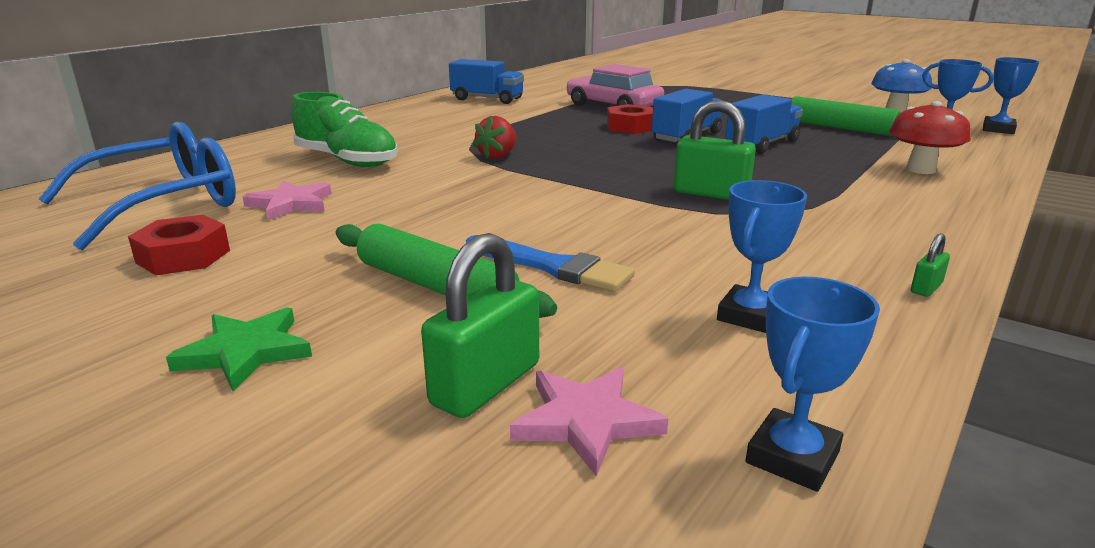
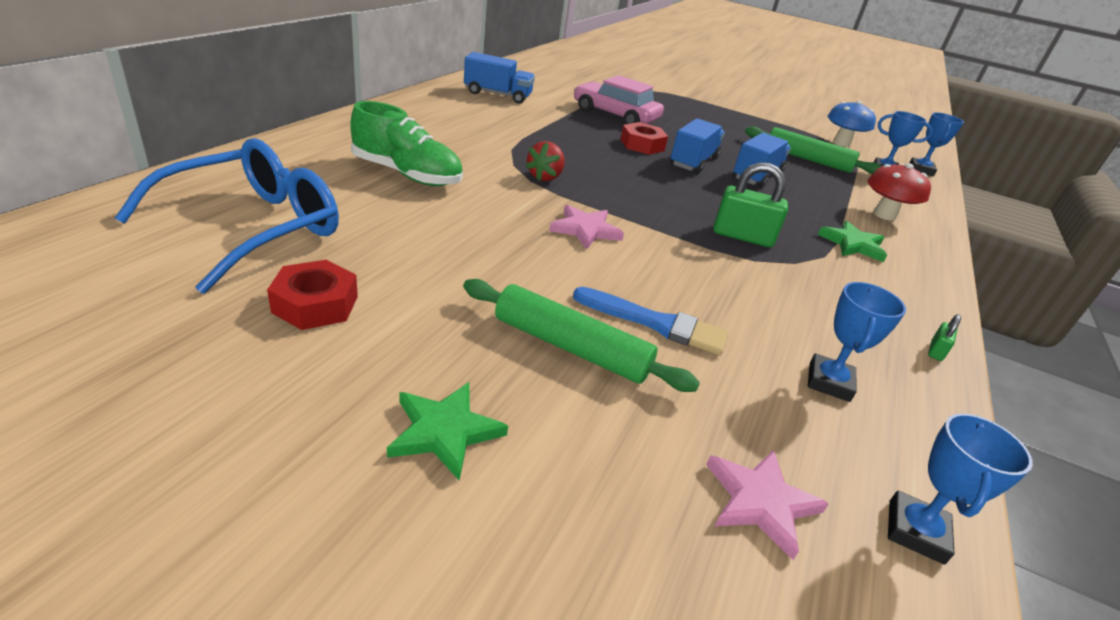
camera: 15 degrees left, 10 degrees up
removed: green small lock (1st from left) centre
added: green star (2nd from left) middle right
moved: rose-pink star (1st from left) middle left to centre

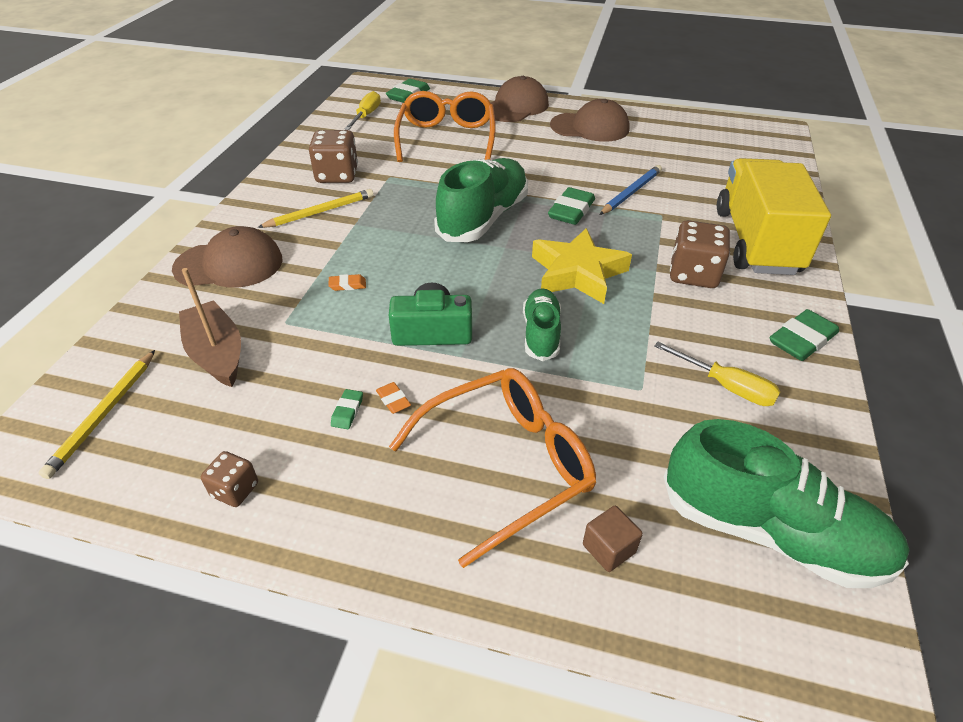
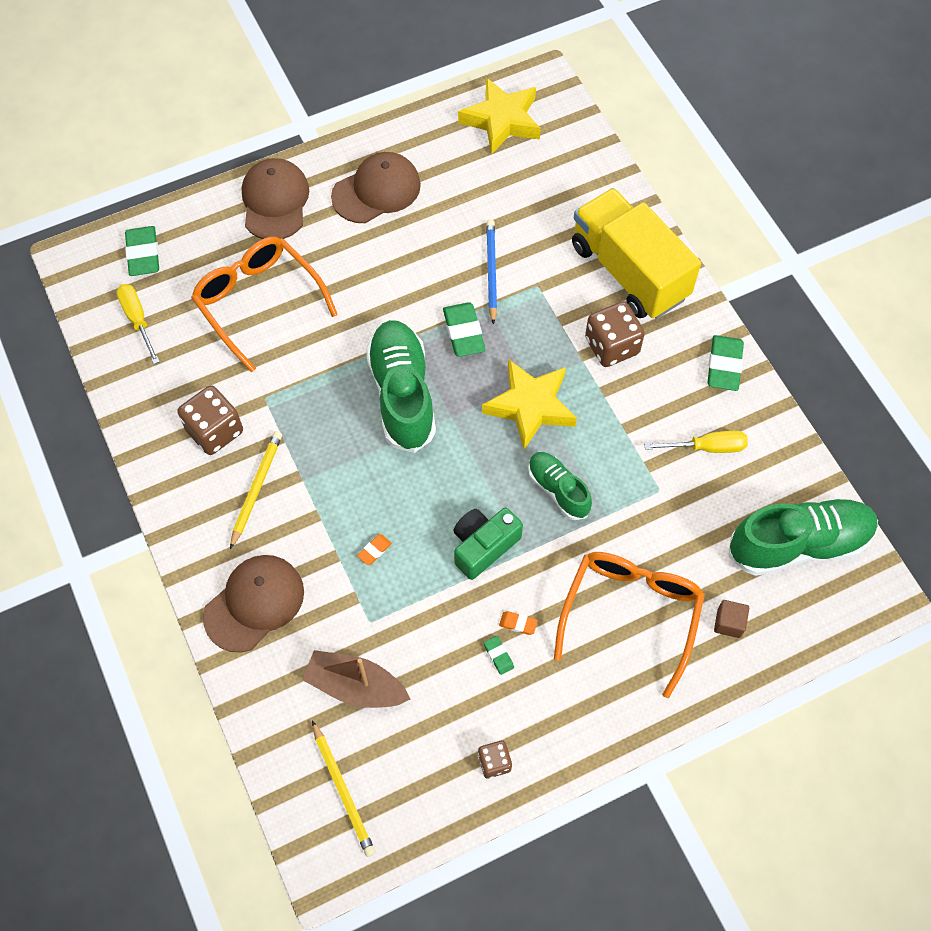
camera: 40 degrees left, 20 degrees up
added: golden star (1st from left) top centre

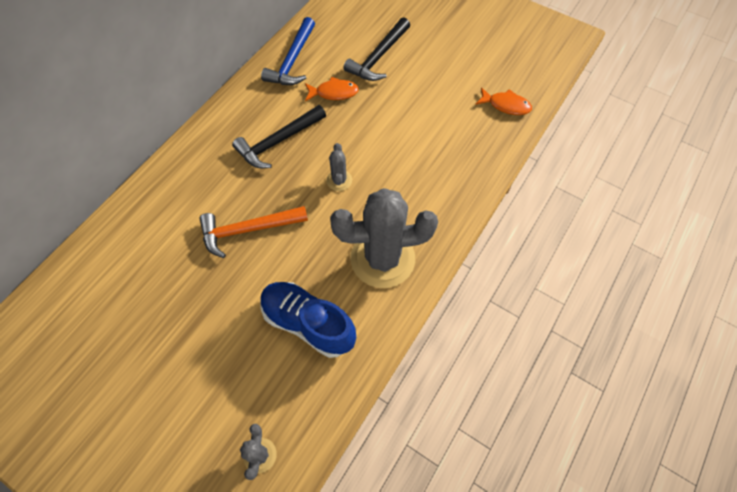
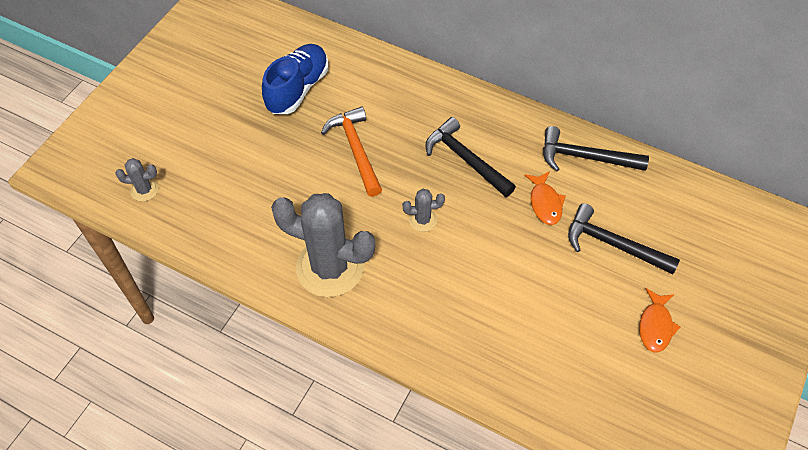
camera: 85 degrees right, 5 degrees down
moved: cobalt shoe centre to top centre; bright orange toy fish (2nd from left) top right to bottom right
recoloured: cobalt hammer top centre to ebony hammer (2nd from left) top right
turned: grey saguaro cactus (3rd from left in the first image) centre = centre 60 degrees counterclockwise

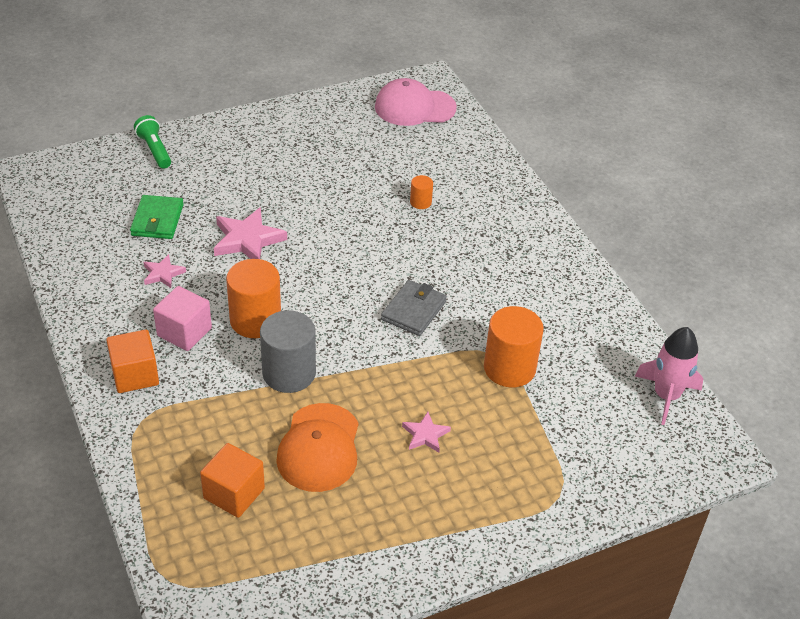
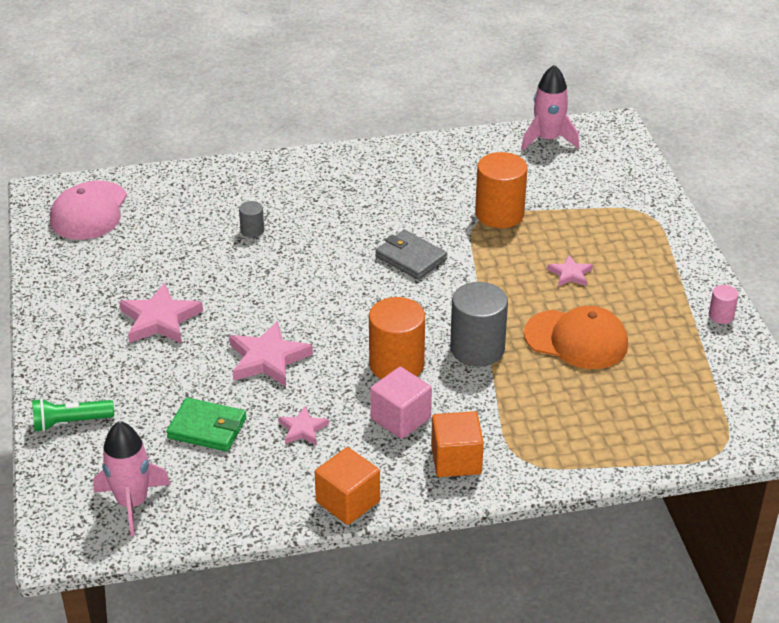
camera: 75 degrees left, 5 degrees down
added: rose-pink rocket (1st from left) bottom left; rose-pink star (1st from left) middle left; rose-pink solid cylinder middle right
moved: bright orange solid cube (2nd from left in the first image) bottom left to bright orange solid cube (1st from left) bottom centre
recoloured: bright orange solid cylinder (2nd from left) top centre to grey solid cylinder (1st from left) middle left

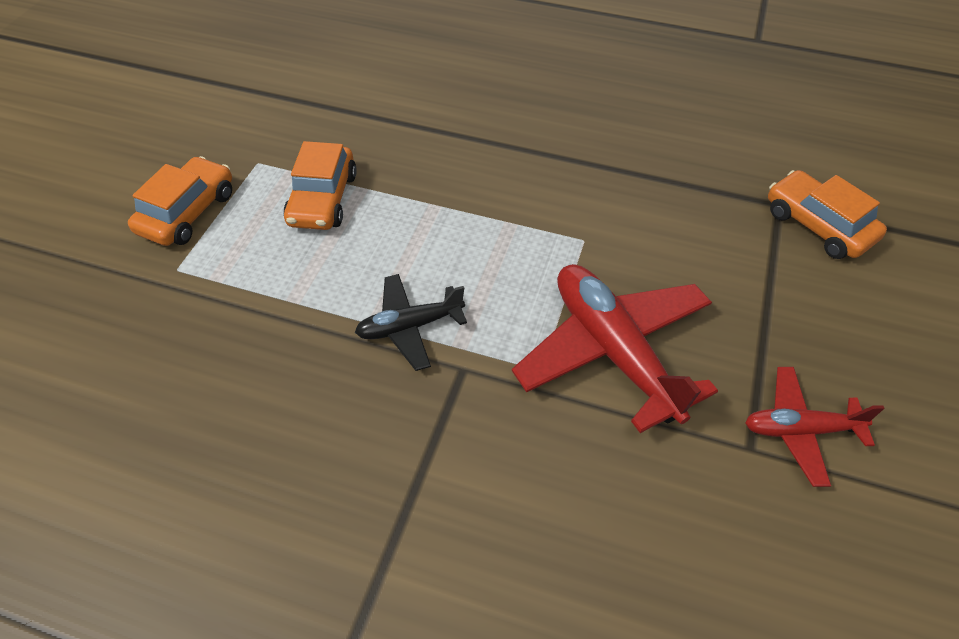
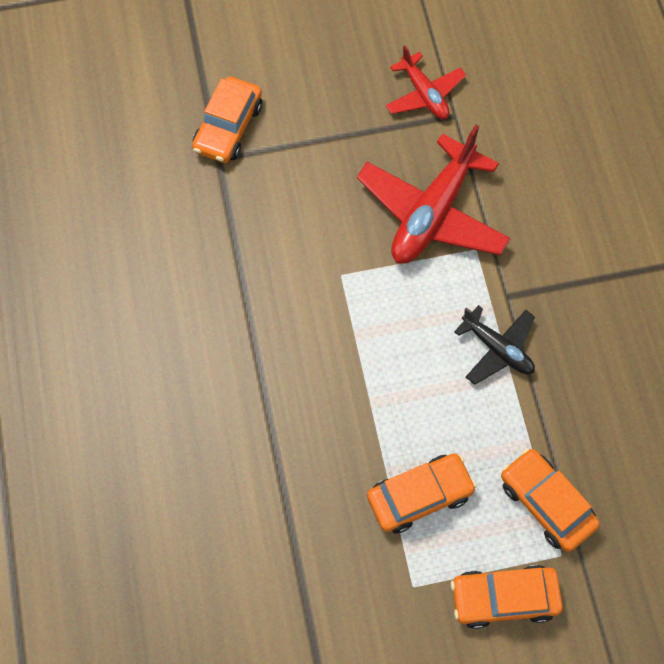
camera: 120 degrees left, 15 degrees up
added: bright orange toy car (4th from left) bottom right

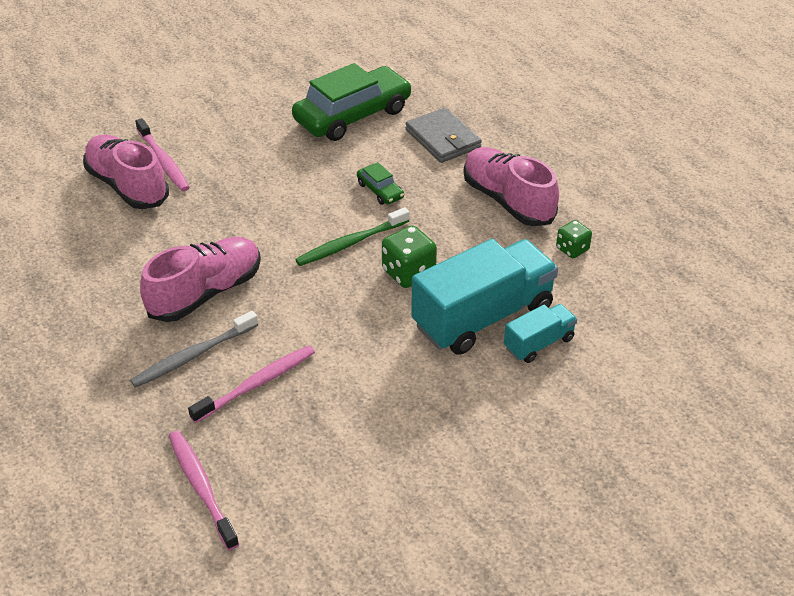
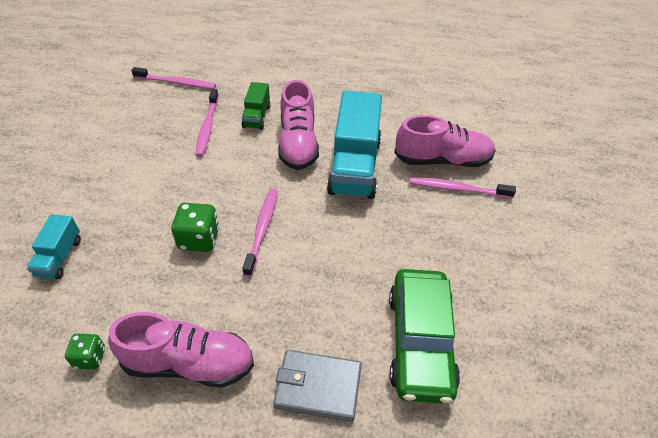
camera: 130 degrees right, 5 degrees up
removed: green toy car (2nd from left) top centre
moved: turquoise lorry (1st from left in the first image) centre to turquoise lorry (2nd from left) top centre
replaced: grey toothbrush middle left to green lorry top centre
recoloured: green toothbrush centre to rose-pink toothbrush (3rd from left) centre

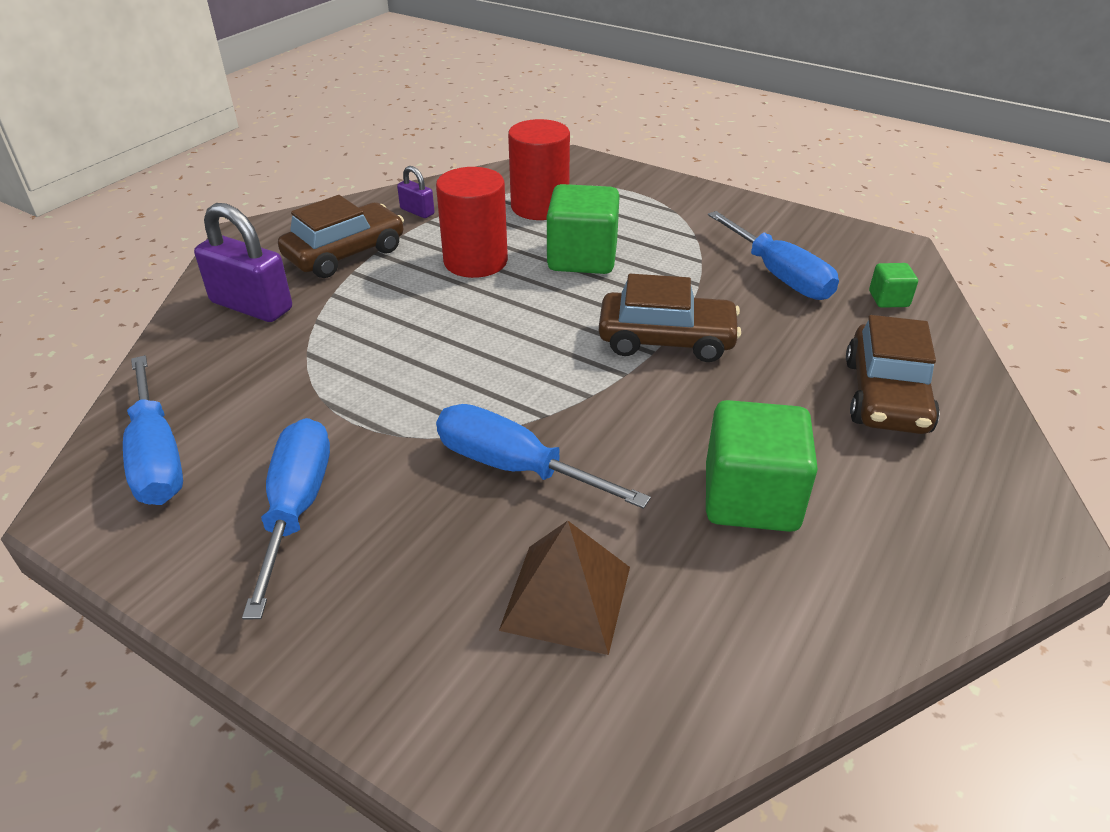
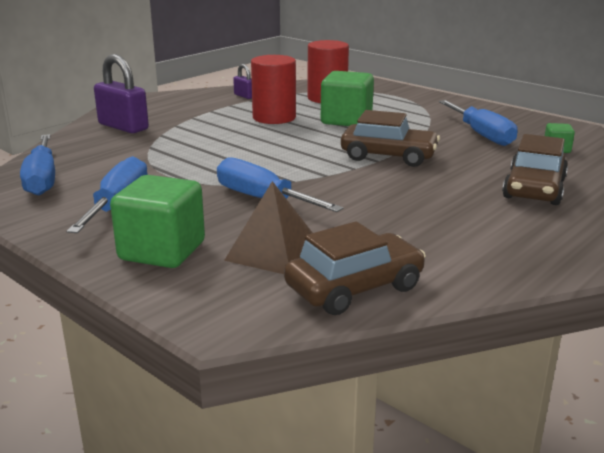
camera: 10 degrees right, 15 degrees down
moved: green solid cube (2nd from left in the first image) middle right to green solid cube (1st from left) middle left; brown toy car (1st from left) top left to centre

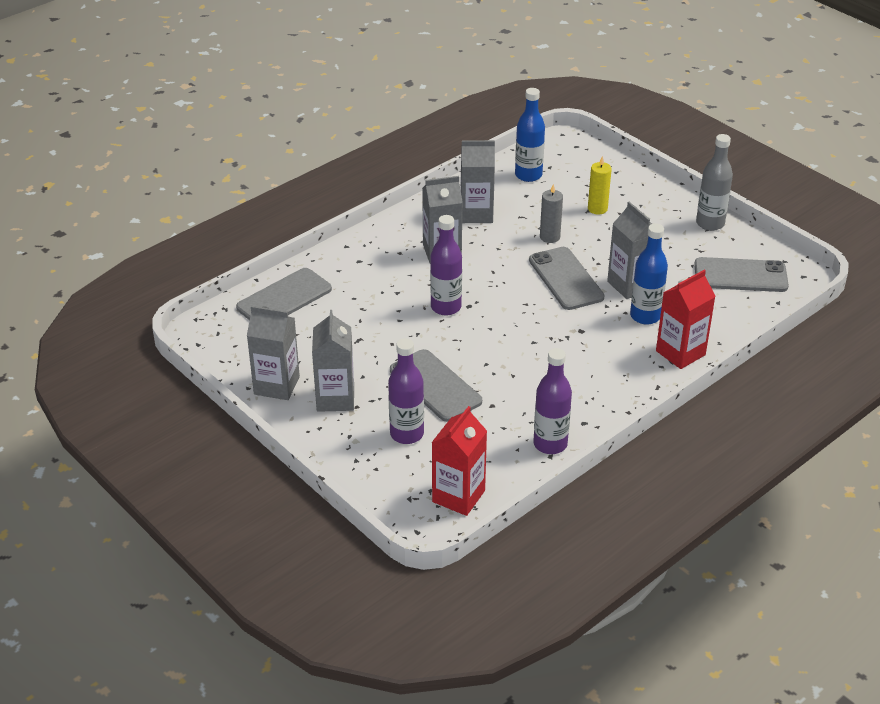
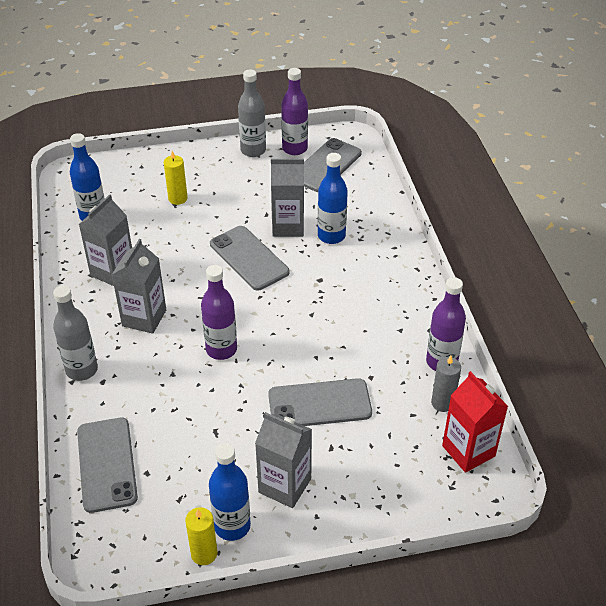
camera: 60 degrees left, 5 degrees up
removed: scarlet milk carton (2nd from left) middle right
added: grey flask (1st from left) middle left; golden candle (2nd from left) bottom left
moved: purple flask (1st from left in the first image) centre to purple flask (2nd from left) top centre; grey candle top centre to middle right
replaced: grey milk carton (1st from left) middle left to cobalt flask (2nd from left) bottom centre
turned: grey mobile phone (3rd from left in the first image) centre = centre 45 degrees clockwise

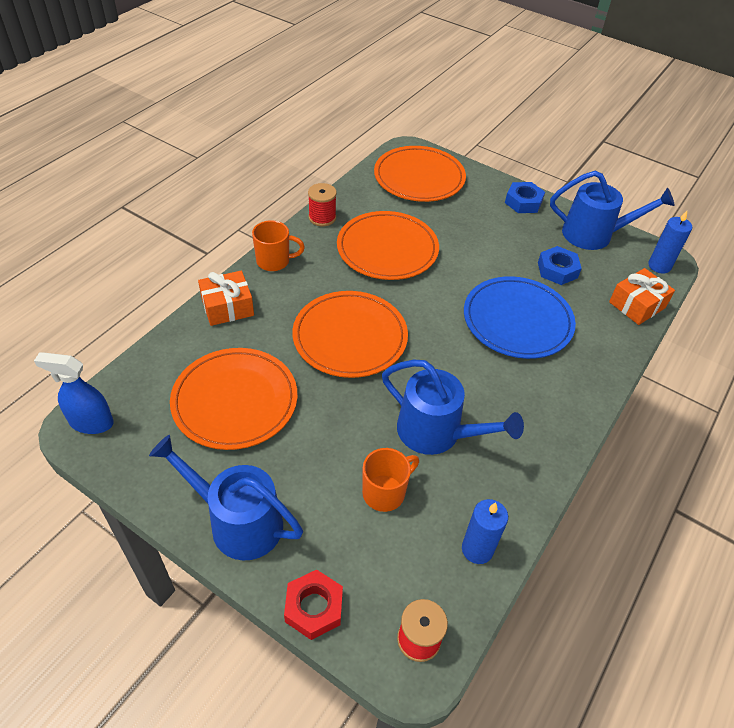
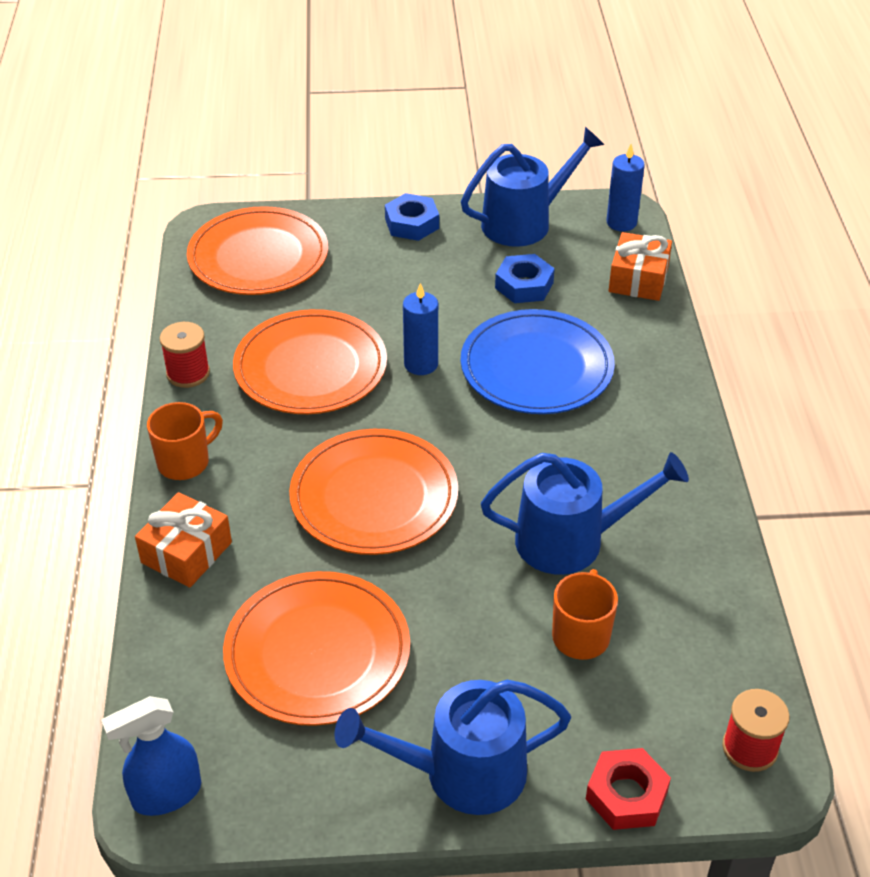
camera: 35 degrees left, 5 degrees down
moved: cobalt candle (1st from left) bottom centre to centre

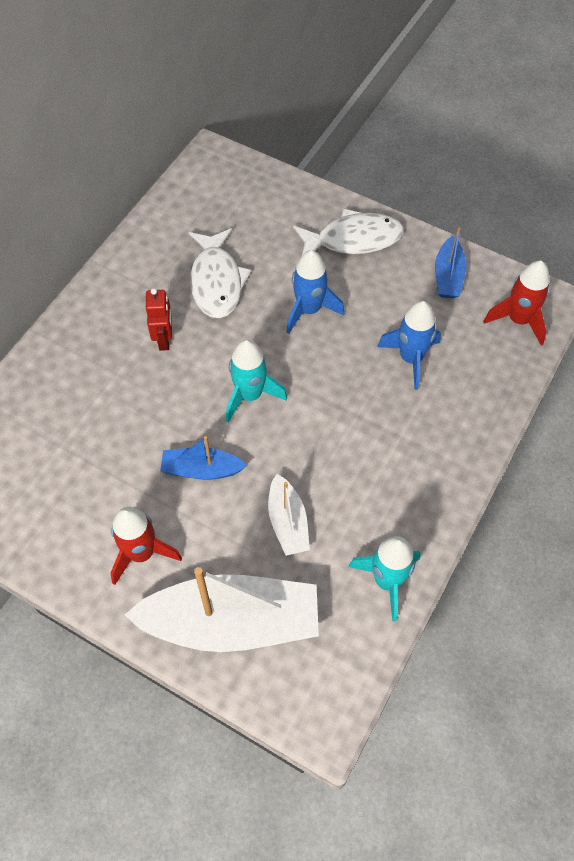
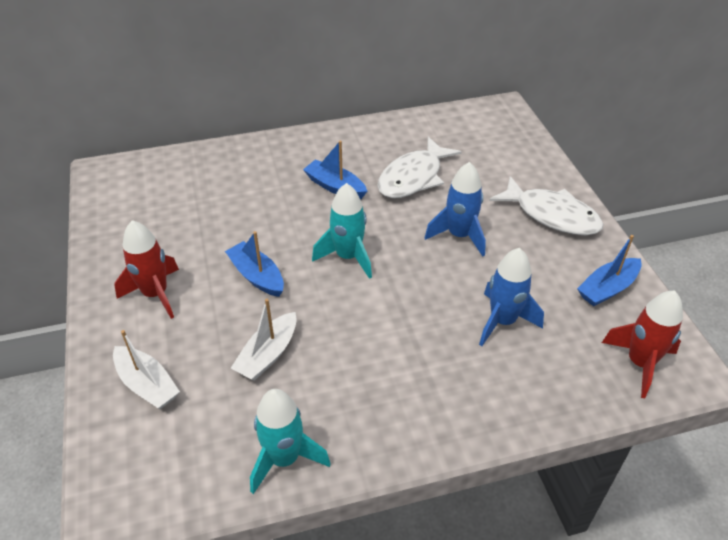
camera: 45 degrees right, 15 degrees down
replaced: scarlet robot figure middle left to cobalt sailboat (2nd from left) top centre
resized: pure white sailboat (1st from left) bottom centre = bottom left x0.50

